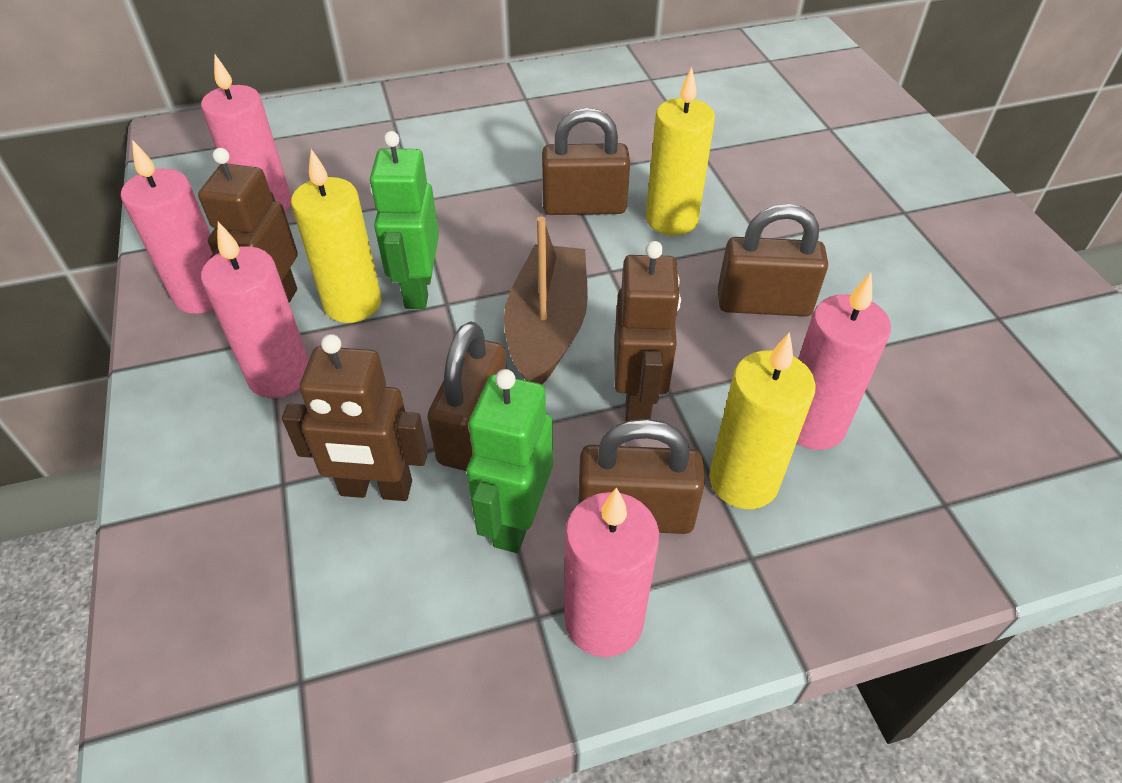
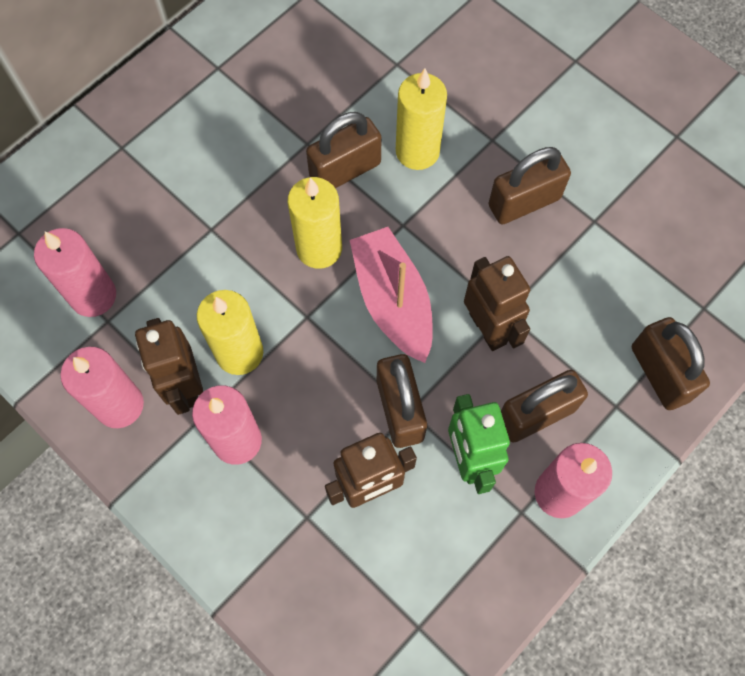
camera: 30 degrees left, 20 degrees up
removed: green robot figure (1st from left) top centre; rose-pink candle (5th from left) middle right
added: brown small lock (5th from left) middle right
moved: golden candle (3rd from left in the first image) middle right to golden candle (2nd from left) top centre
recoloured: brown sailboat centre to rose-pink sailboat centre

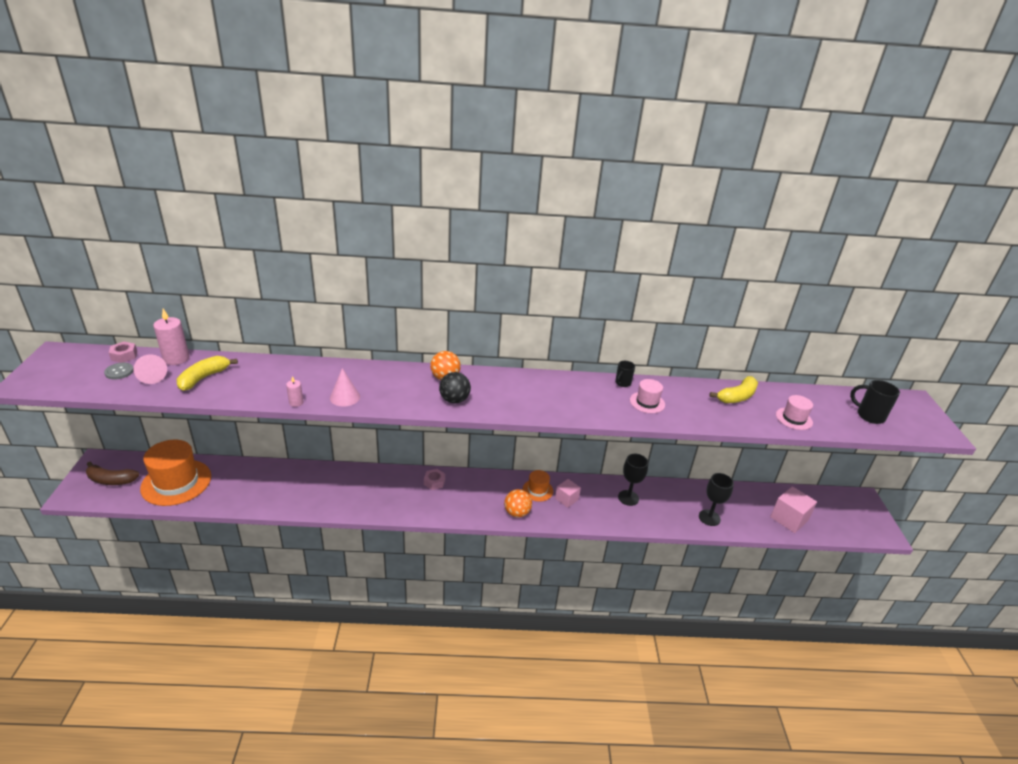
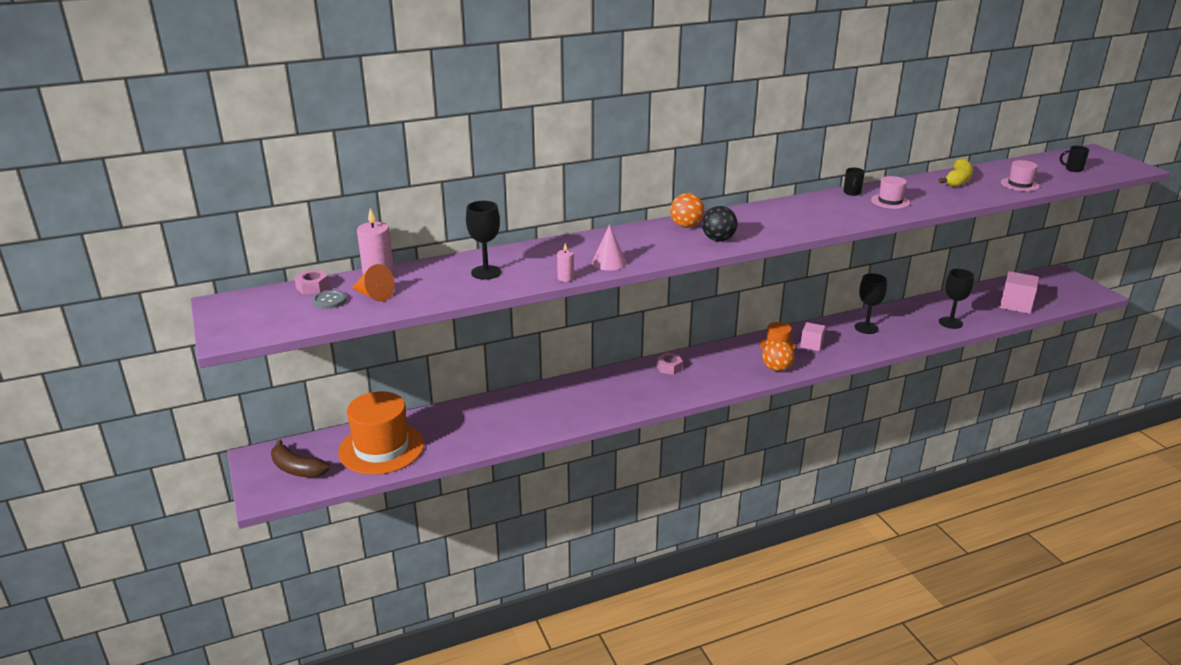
camera: 20 degrees left, 5 degrees down
removed: golden toy banana (1st from left) middle left
added: ebony chalice (1st from left) centre
recoloured: rose-pink solid cone (1st from left) middle left to bright orange solid cone middle left
turned: brown toy banana middle left = bottom left 45 degrees clockwise
resized: ebony coffee mug (2nd from left) middle right = top right x0.63

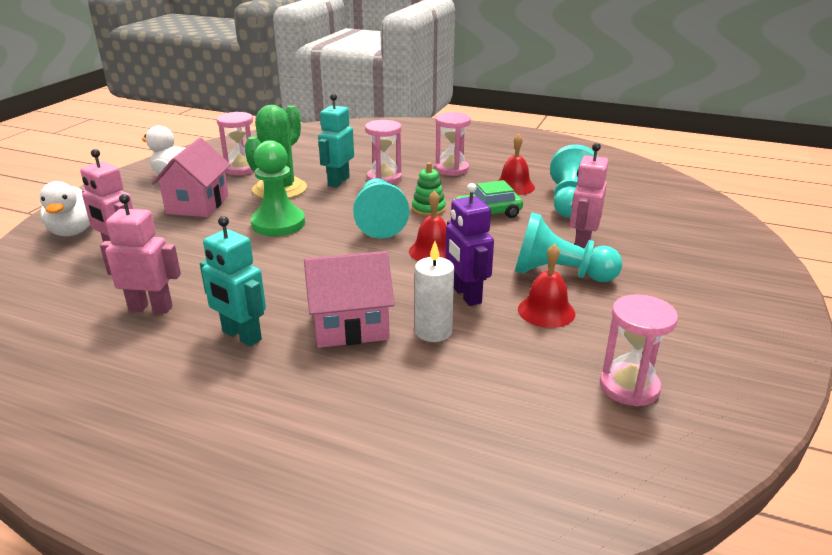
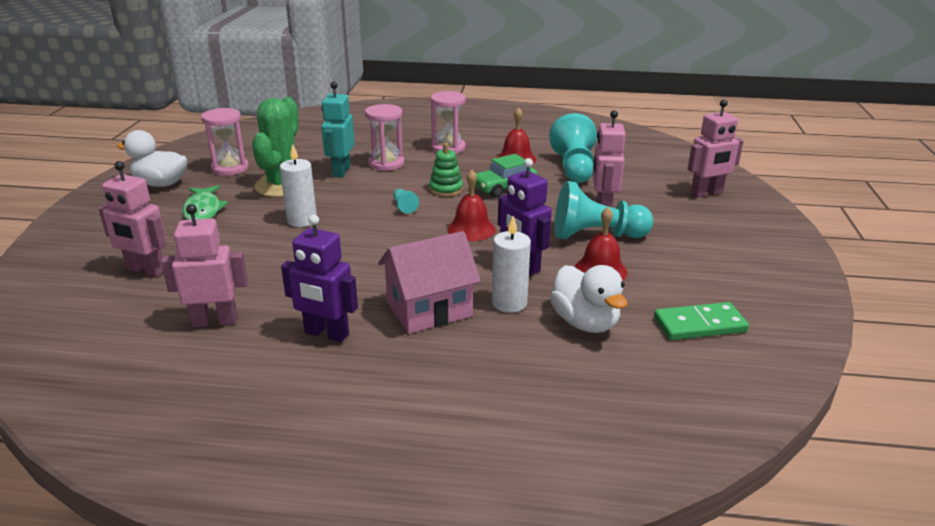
camera: 15 degrees left, 0 degrees up
added: rose-pink robot figure (4th from left) top right
moved: pure white duck (1st from left in the first image) middle left to pure white duck (2nd from left) centre
replaced: rose-pink house (1st from left) top left to green toy fish middle left; green pawn centre to pure white candle (1st from left) middle left; rose-pink hourglass (4th from left) middle right to green domino tile middle right
recoloured: turquoise robot figure (1st from left) middle left to purple robot figure (1st from left) centre
resized: turquoise pawn (1st from left) centre = centre x0.41

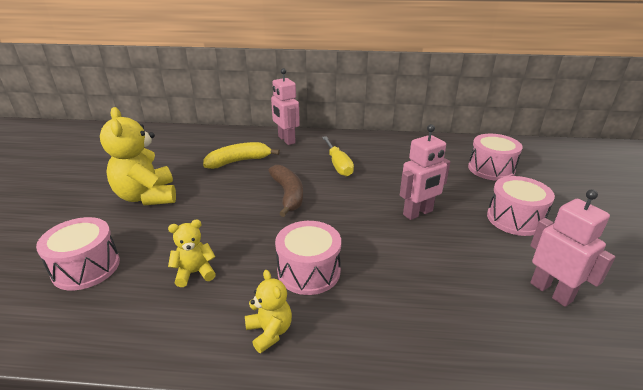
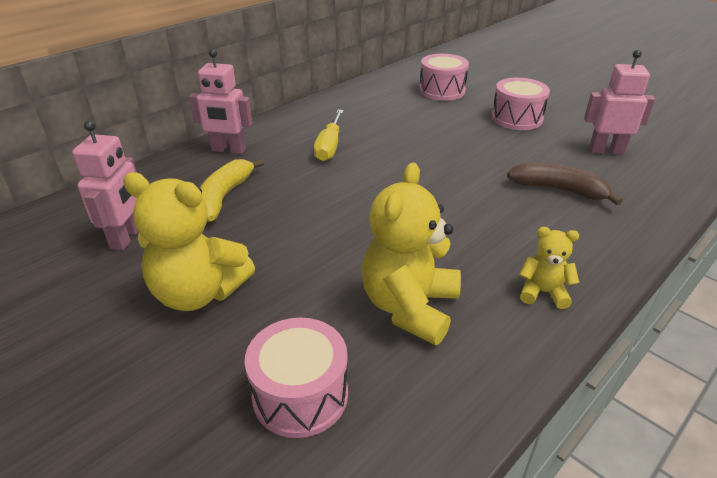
camera: 50 degrees left, 5 degrees up
removed: rose-pink snare drum (2nd from left) centre
moved: rose-pink robot figure (2nd from left in the first image) centre to rose-pink robot figure (1st from left) middle left; brown toy banana centre to middle right
turned: golden screwdriver centre = top centre 75 degrees clockwise
resized: golden stuffed bear (2nd from left) middle left = centre x1.92

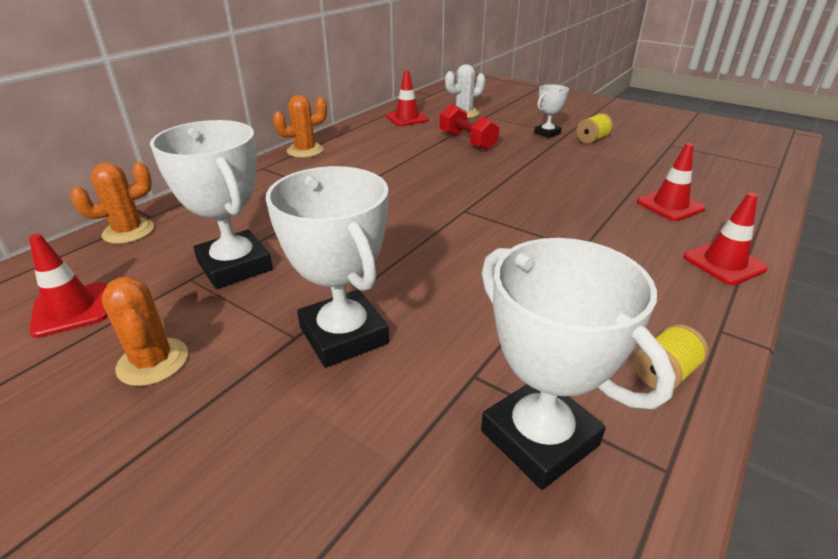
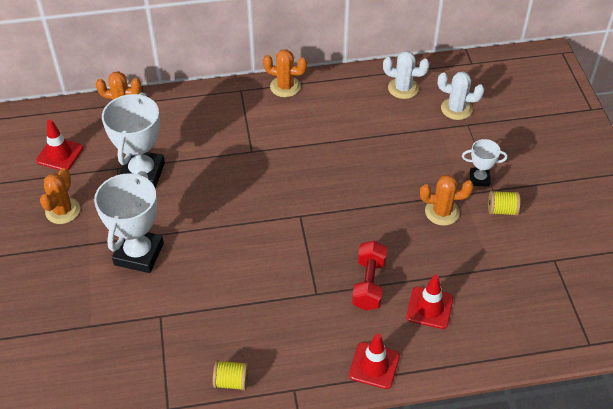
camera: 45 degrees right, 15 degrees up
removed: pure white award cup (4th from left) middle right
added: bright orange saguaro cactus (4th from left) middle right
moved: scarlet dumbbell top centre to bottom centre
replaced: scarlet road cone (2nd from left) top centre to pure white saguaro cactus (1st from left) top centre

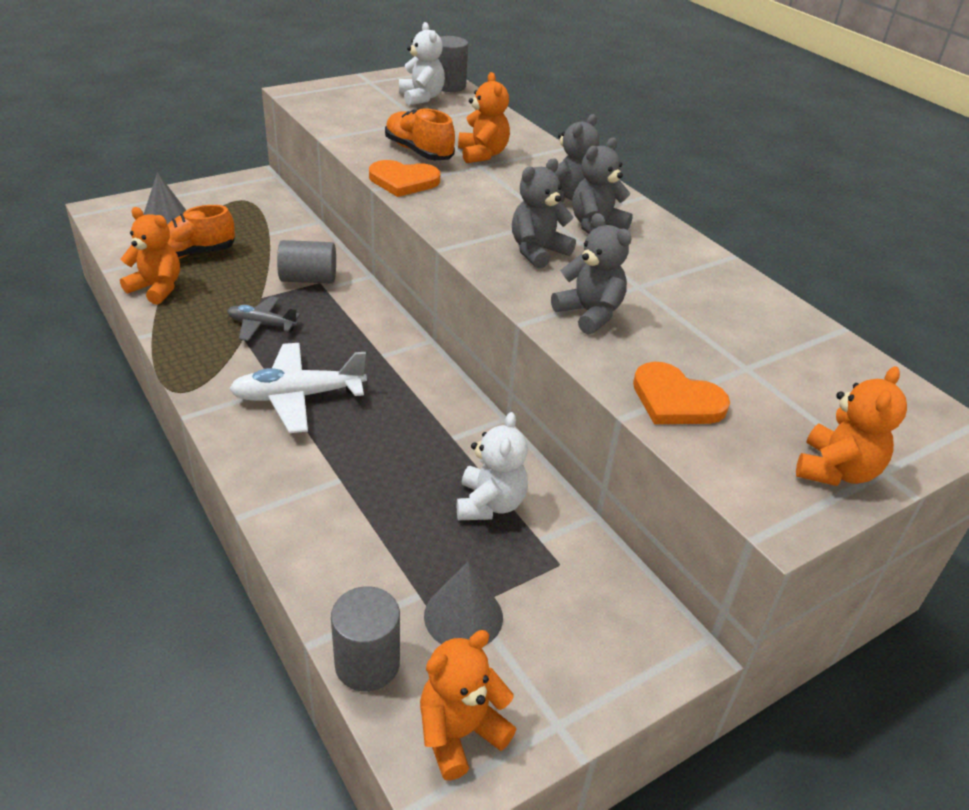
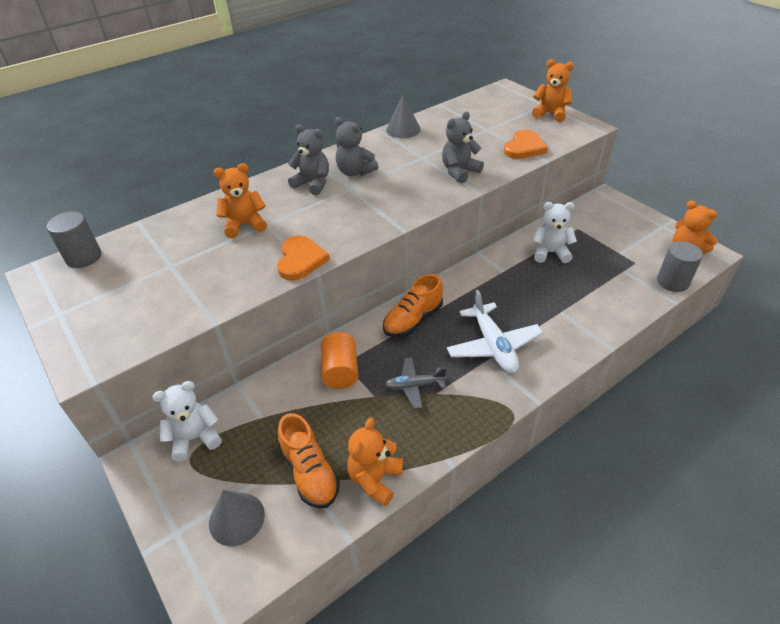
camera: 90 degrees left, 5 degrees up
removed: grey stuffed bear (1st from left) top centre
moved: pure white stuffed bear (1st from left) top centre to bottom left; bright orange shoe (2nd from left) top centre to centre; grey solid cone (2nd from left) bottom centre to top centre
recoloured: grey solid cylinder (1st from left) top left to bright orange solid cylinder centre
turned: grey aeroplane middle left = centre 75 degrees clockwise

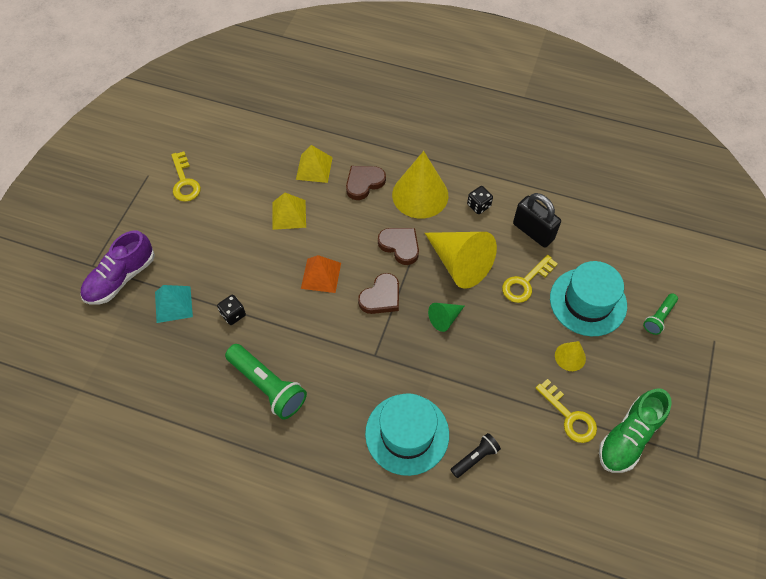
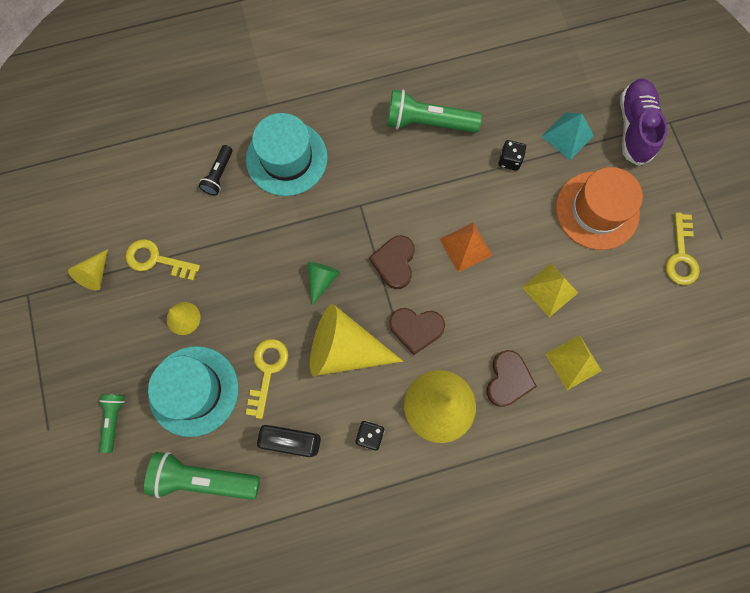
camera: 145 degrees right, 15 degrees up
added: green torch (2nd from left) bottom left; bright orange top hat middle right
replaced: green shoe bottom right to golden solid cone (1st from left) middle left
turned: golden latchkey (1st from left in the first image) top left = middle right 120 degrees counterclockwise

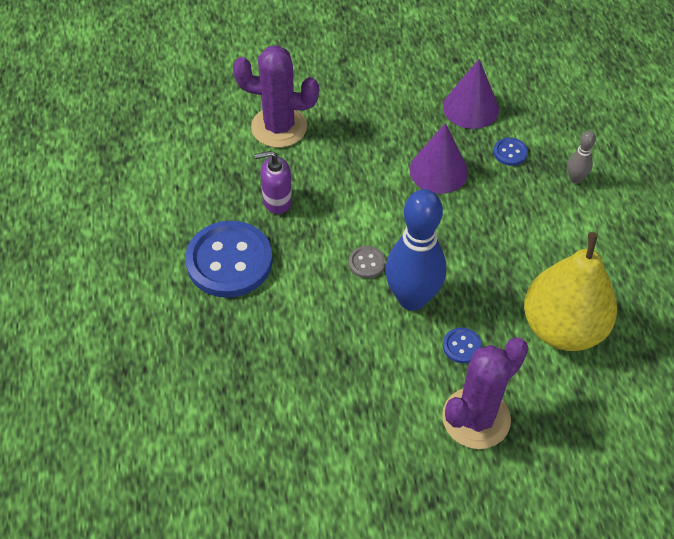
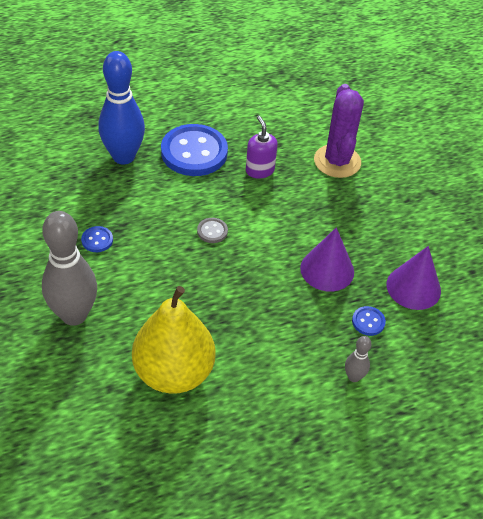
camera: 75 degrees right, 5 degrees down
moved: cobalt button (2nd from left in the first image) middle right to cobalt button (1st from left) middle left; cobalt skittle centre to top left
replaced: purple saguaro cactus (2nd from left) bottom right to grey skittle (1st from left) middle left

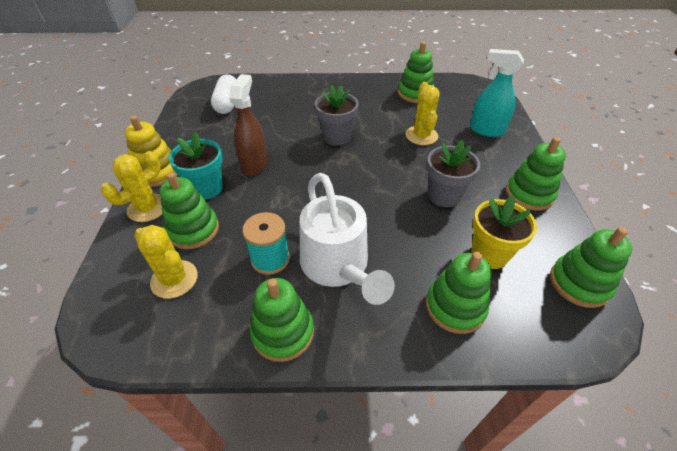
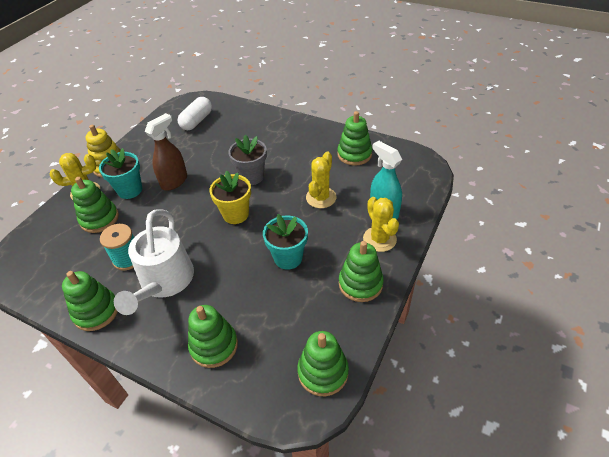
camera: 30 degrees right, 0 degrees up
moved: golden flower pot middle right to centre; golden saguaro cactus (2nd from left in the first image) middle left to golden saguaro cactus (3rd from left) centre
recoloured: grey flower pot (2nd from left) middle right to turquoise flower pot (2nd from left) centre

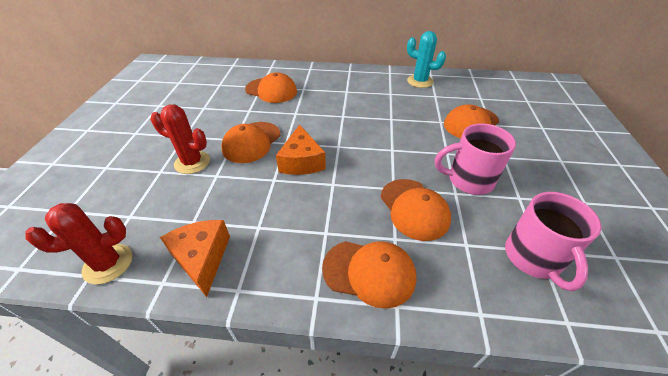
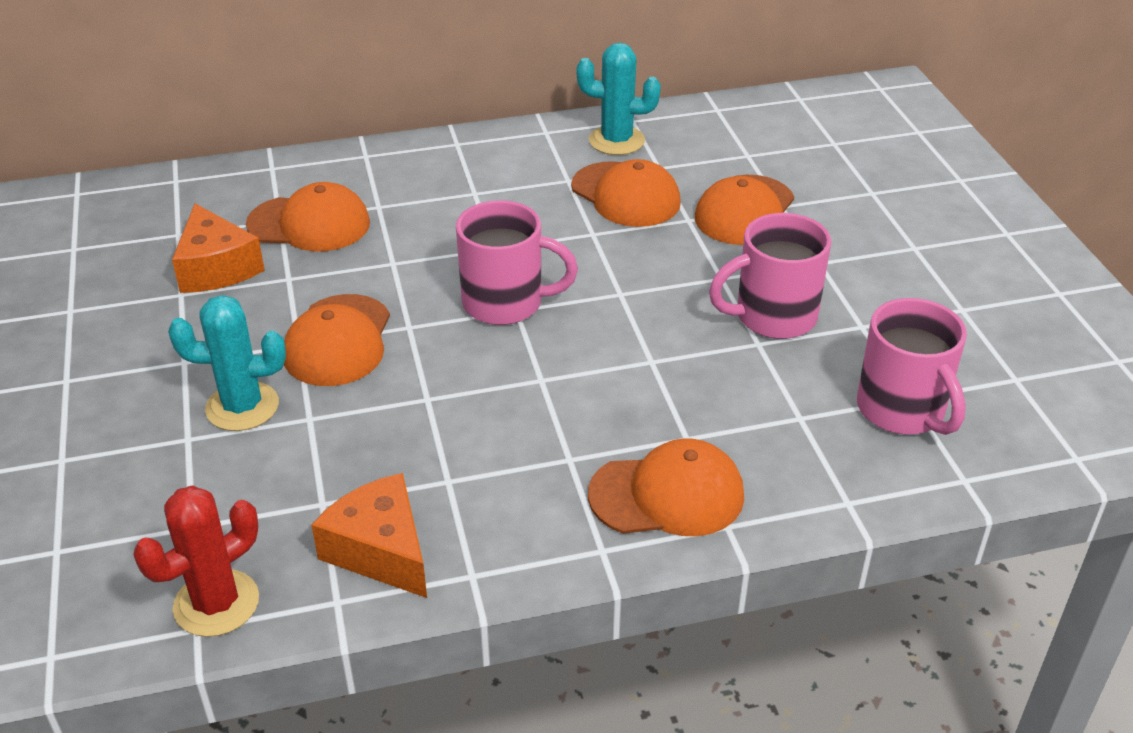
camera: 20 degrees left, 5 degrees down
added: rose-pink coffee mug (1st from left) centre
moved: bright orange cheese (2nd from left in the first image) centre to bright orange cheese (1st from left) middle left; bright orange baseball cap (4th from left in the first image) centre to bright orange baseball cap (3rd from left) top centre
recoloured: scarlet saguaro cactus (2nd from left) middle left to turquoise saguaro cactus (1st from left) middle left

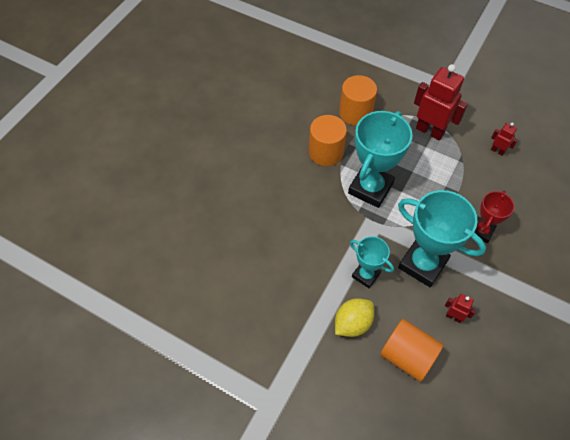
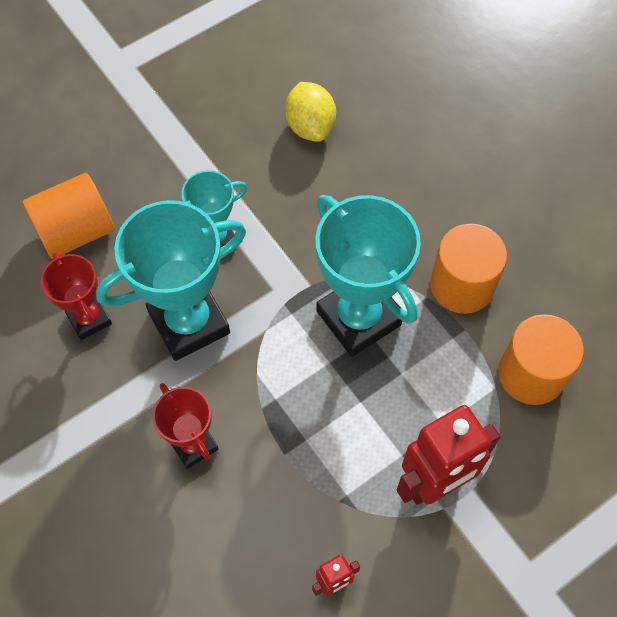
camera: 115 degrees right, 5 degrees up
moved: golden toy lemon bottom centre to top centre
replaced: scarlet robot figure (2nd from left) bottom right to scarlet award cup (1st from left) middle left

